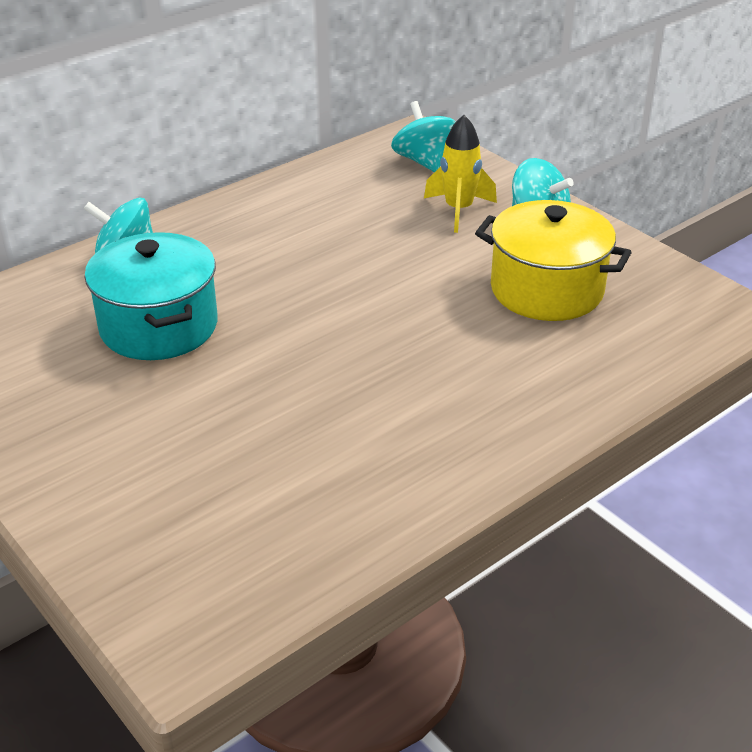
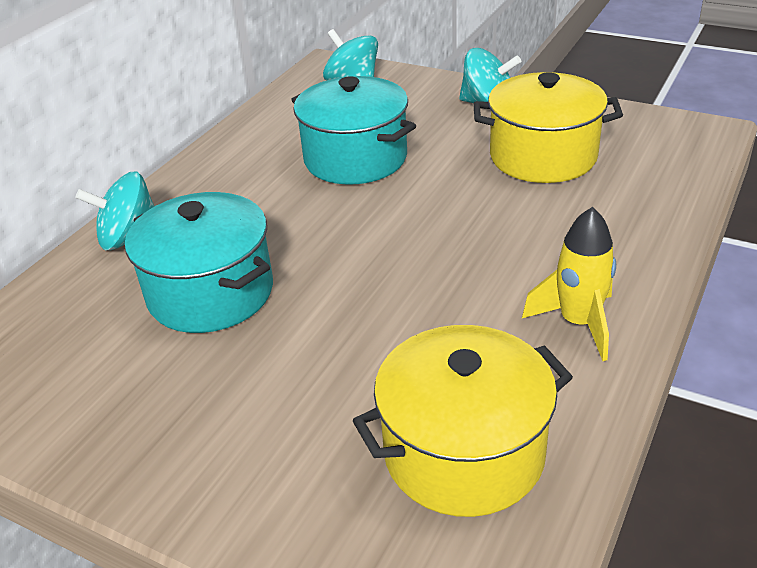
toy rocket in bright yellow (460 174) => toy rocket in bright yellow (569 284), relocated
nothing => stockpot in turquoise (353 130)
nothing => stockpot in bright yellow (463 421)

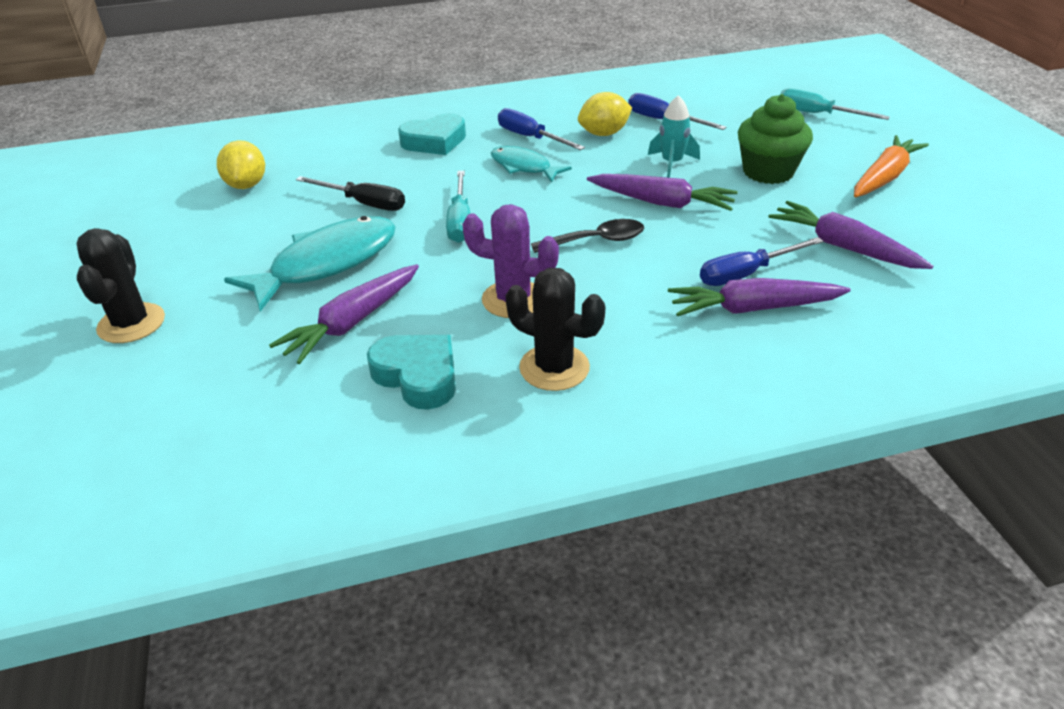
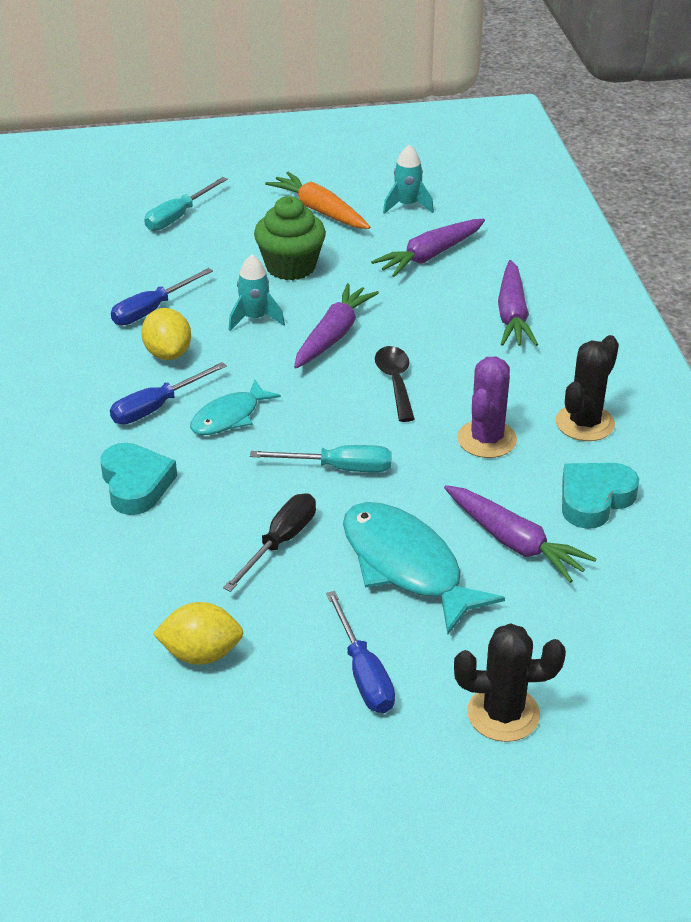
flat screwdriver in cobalt (761 261) => flat screwdriver in cobalt (360 652), relocated
nothing => toy rocket in turquoise (408 179)

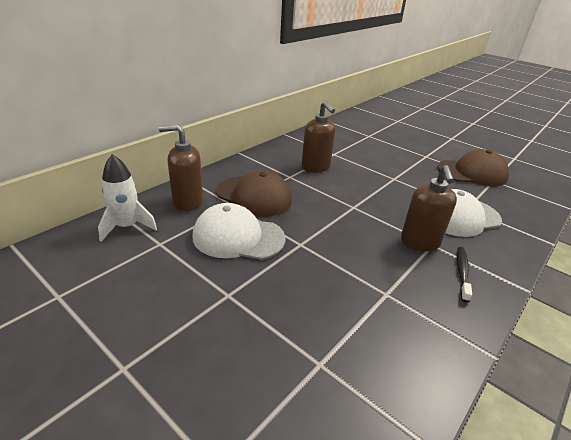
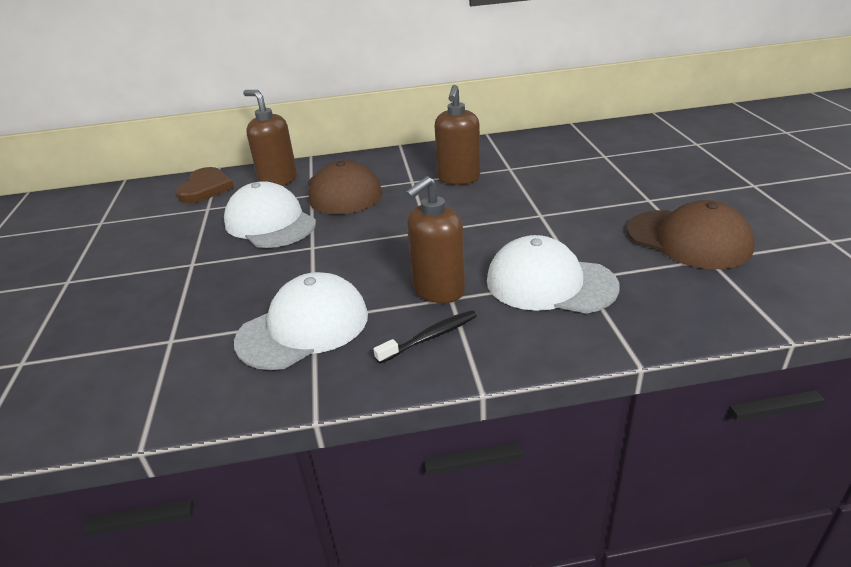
toy rocket in snow-white (127 198) => heart in russet (205 185)
nothing => cap in snow-white (301 321)

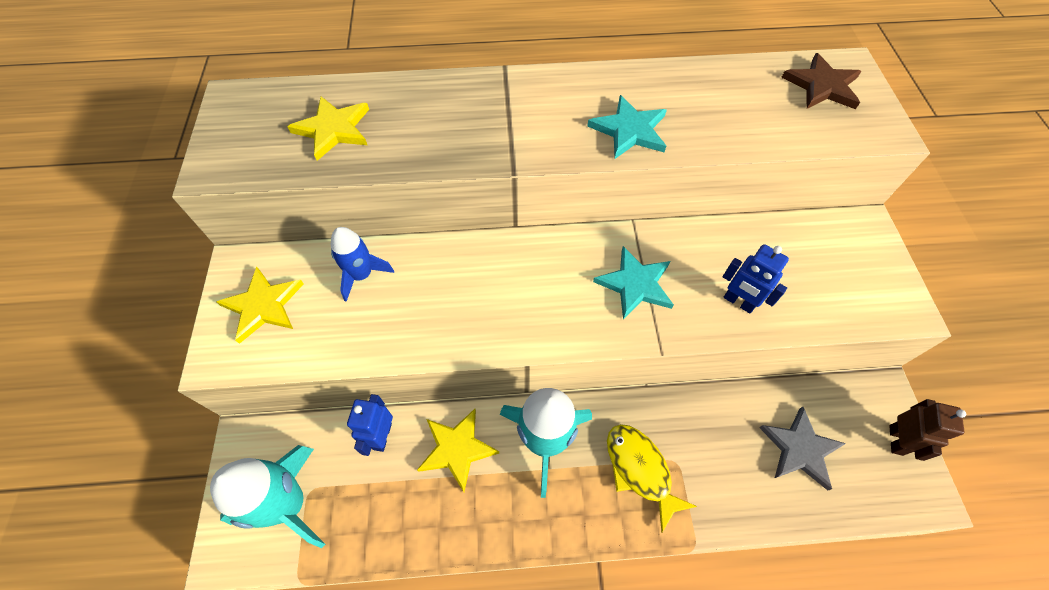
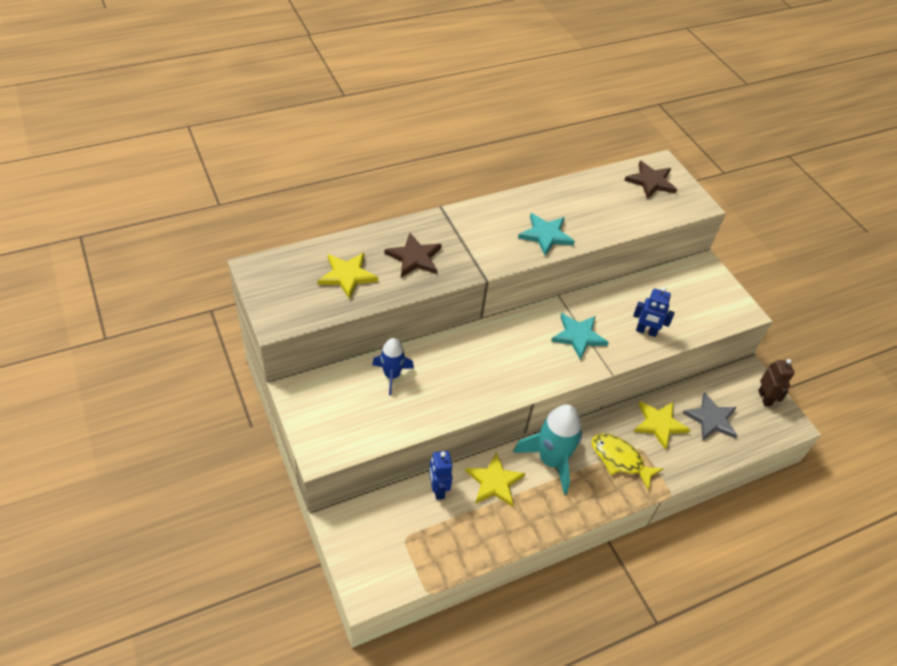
star shape in bright yellow (260 305) => star shape in bright yellow (662 425), relocated
toy rocket in turquoise (267 496) => nothing
nothing => star shape in russet (413 255)

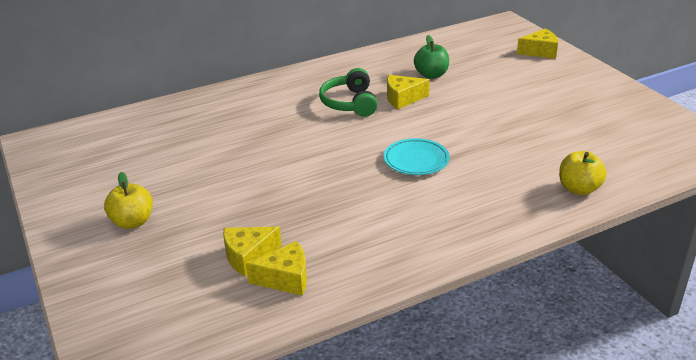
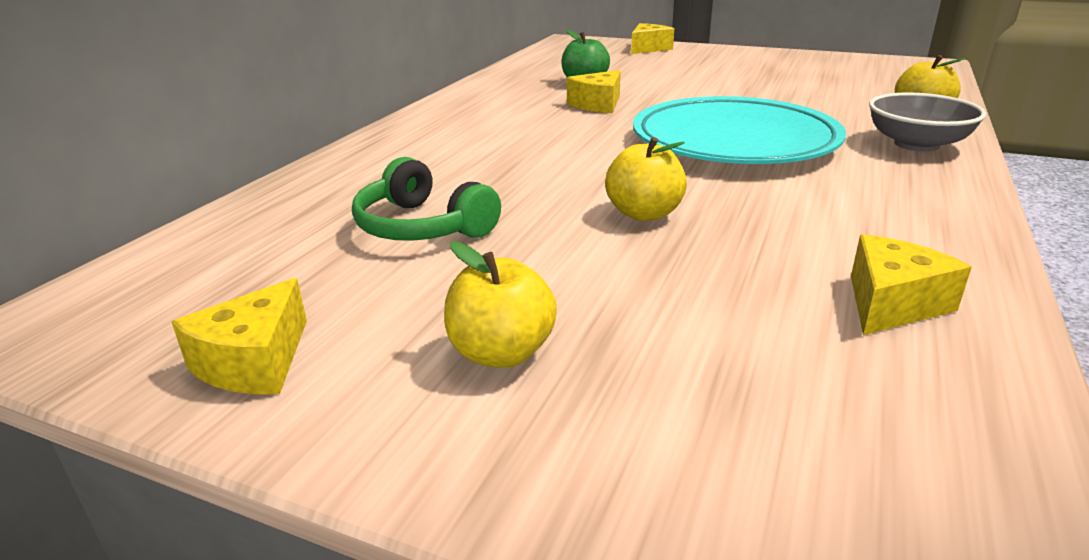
headset in emerald (348 92) => headset in emerald (426 199), relocated
dinner plate in turquoise (417 156) => dinner plate in turquoise (739 130), x2.09
cheese in bright yellow (252 251) => cheese in bright yellow (239 336), relocated
nothing => serving bowl in gray (927 122)
nothing => apple in bright yellow (646 179)

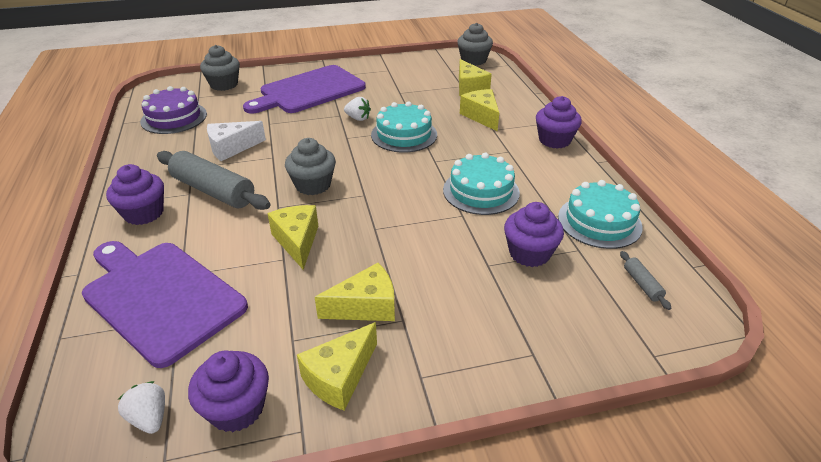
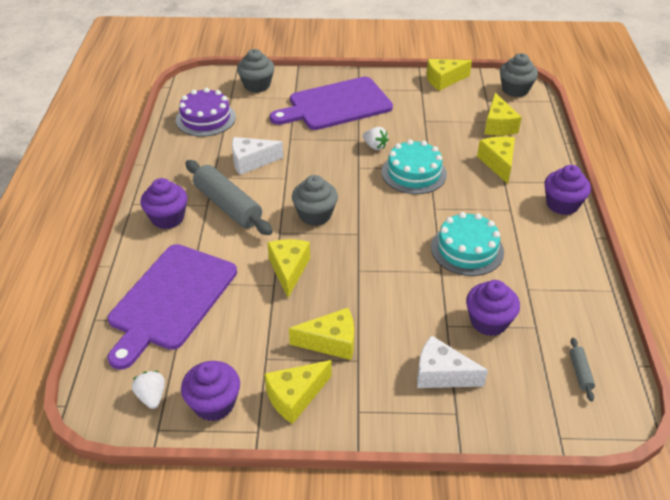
gateau in turquoise (600 214) => nothing
cutting board in purple (165 304) => cutting board in purple (172 307), 120 degrees counterclockwise
nothing => cheese in bright yellow (449 75)
nothing => cheese in snow-white (452 361)

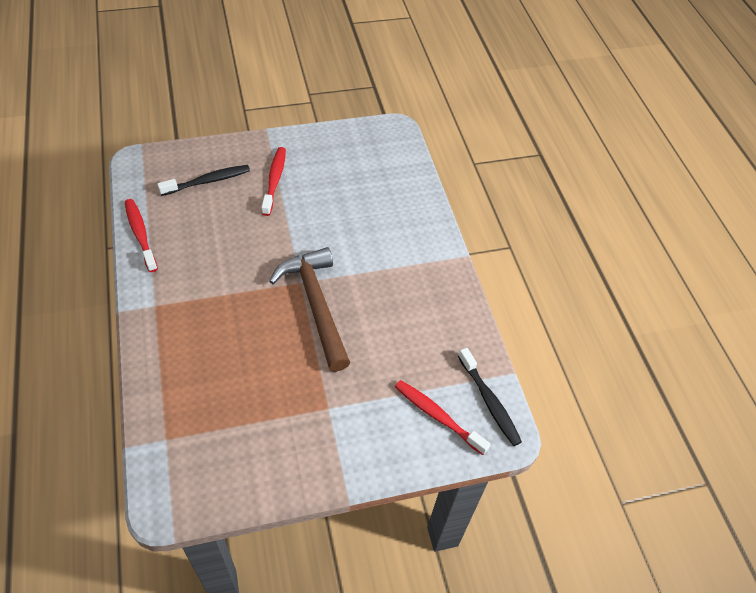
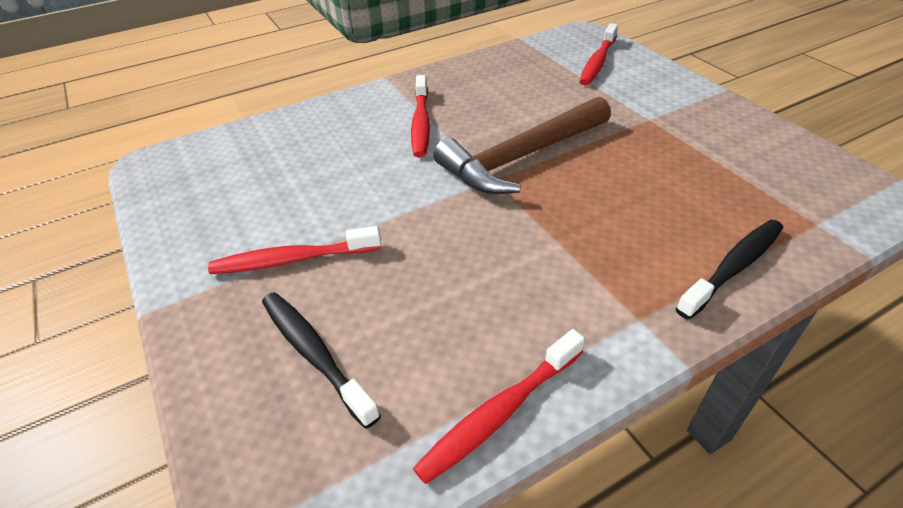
tooth brush in black (490 397) => tooth brush in black (729 270), relocated
nothing => tooth brush in scarlet (420 116)

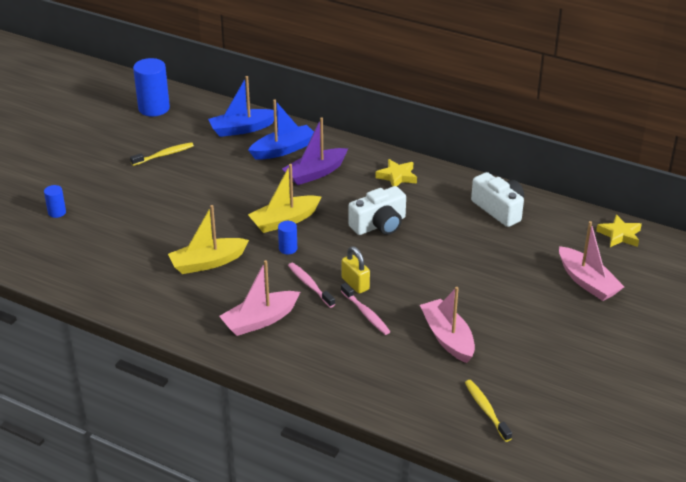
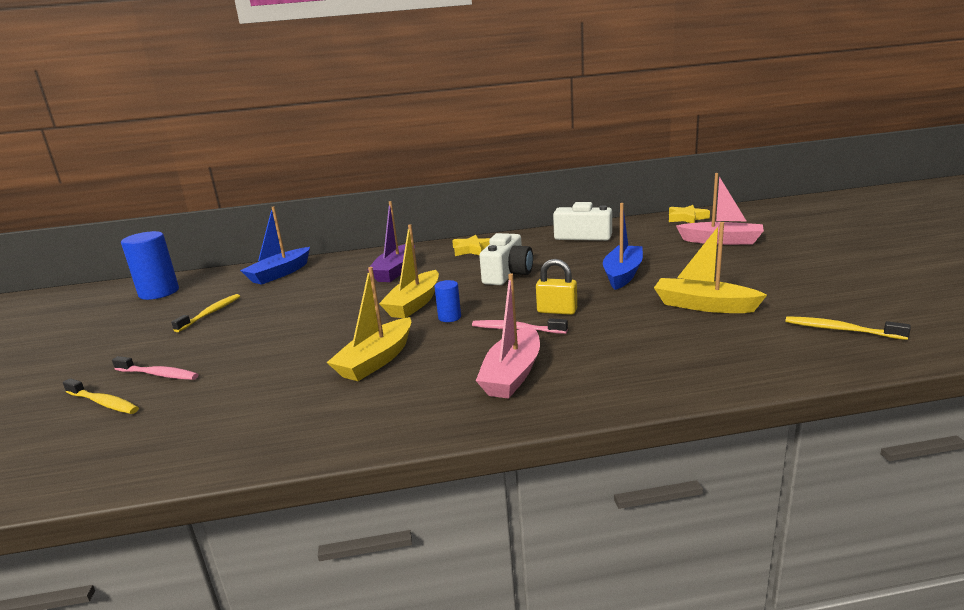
toy boat in cobalt (281 129) => toy boat in cobalt (623 246), relocated
cylinder in cobalt (55 201) => tooth brush in bright yellow (101 396)
tooth brush in rose-pink (366 309) => tooth brush in rose-pink (155 368), relocated
toy boat in rose-pink (447 325) => toy boat in bright yellow (710 267)

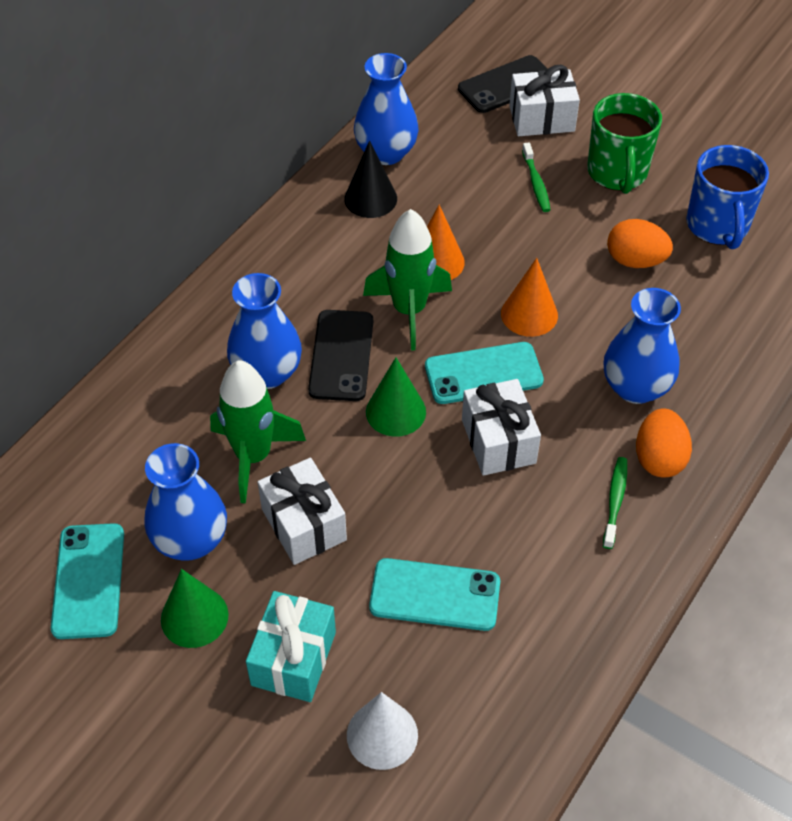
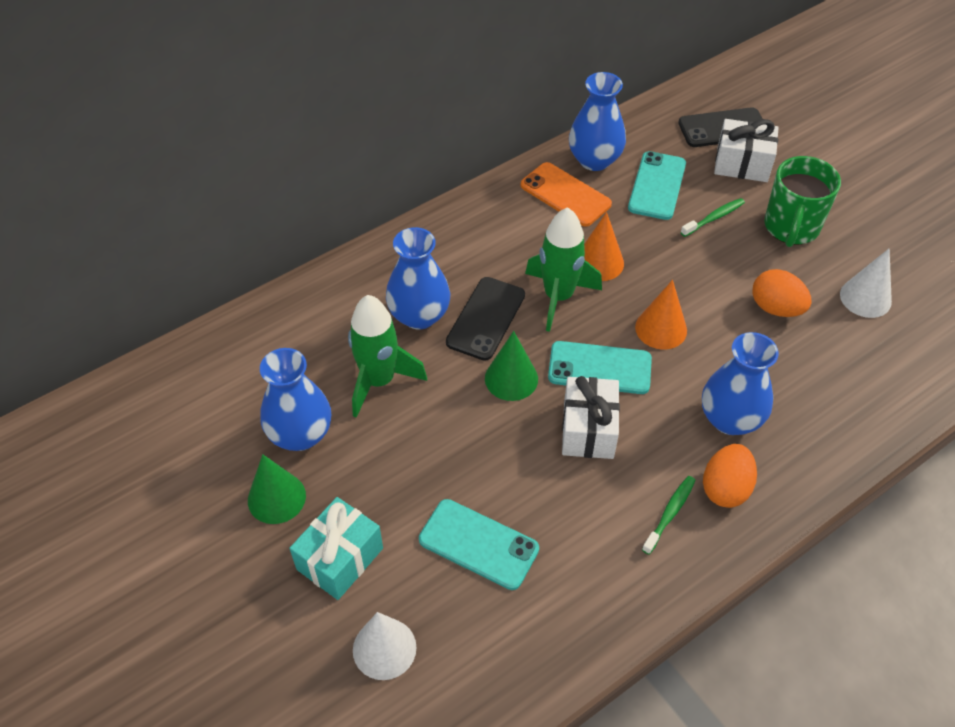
solid cone in black (370 179) => smartphone in orange (566 194)
tooth brush in emerald (536 177) => tooth brush in emerald (713 217), 135 degrees counterclockwise
tea mug in cobalt (727 197) => solid cone in snow-white (866 283)
present in snow-white (302 511) => nothing
smartphone in turquoise (87 581) => smartphone in turquoise (657 185), relocated

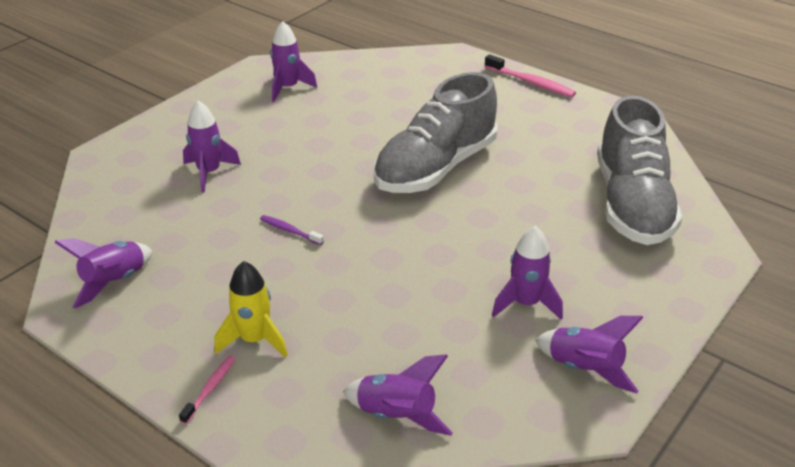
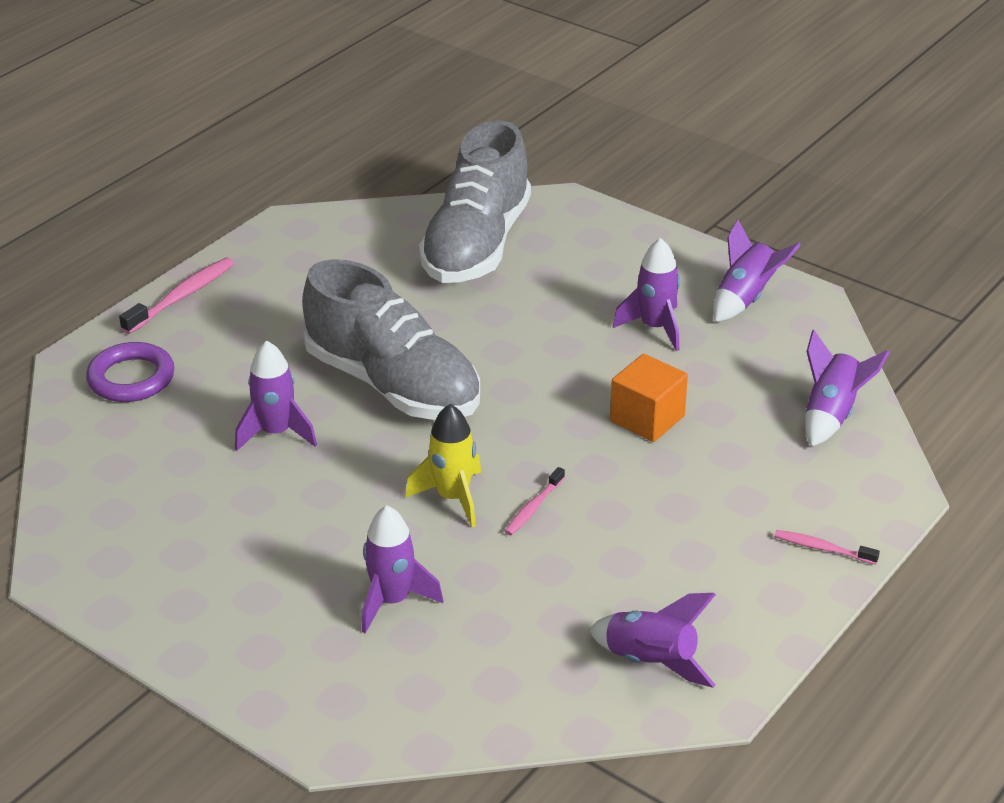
toy rocket in purple (293 61) => toy rocket in purple (276 395), relocated
sneaker in gray (639 170) => sneaker in gray (475 202), 105 degrees clockwise
tooth brush in purple (292 230) => tooth brush in rose-pink (535 501)
toy rocket in bright yellow (251 309) => toy rocket in bright yellow (443 465), relocated
nothing => torus in purple (130 372)
nothing => cube in orange (649 398)

